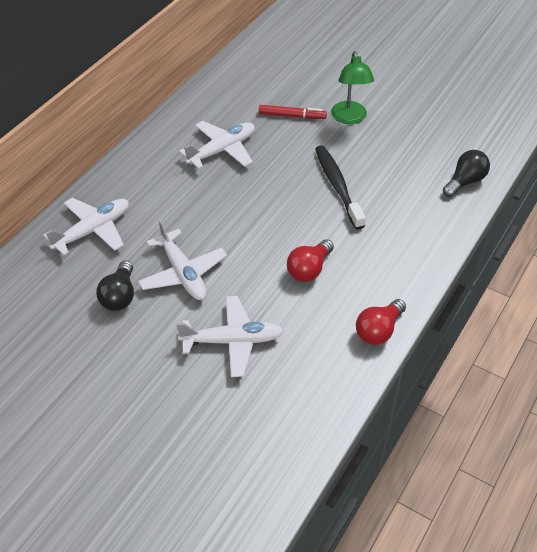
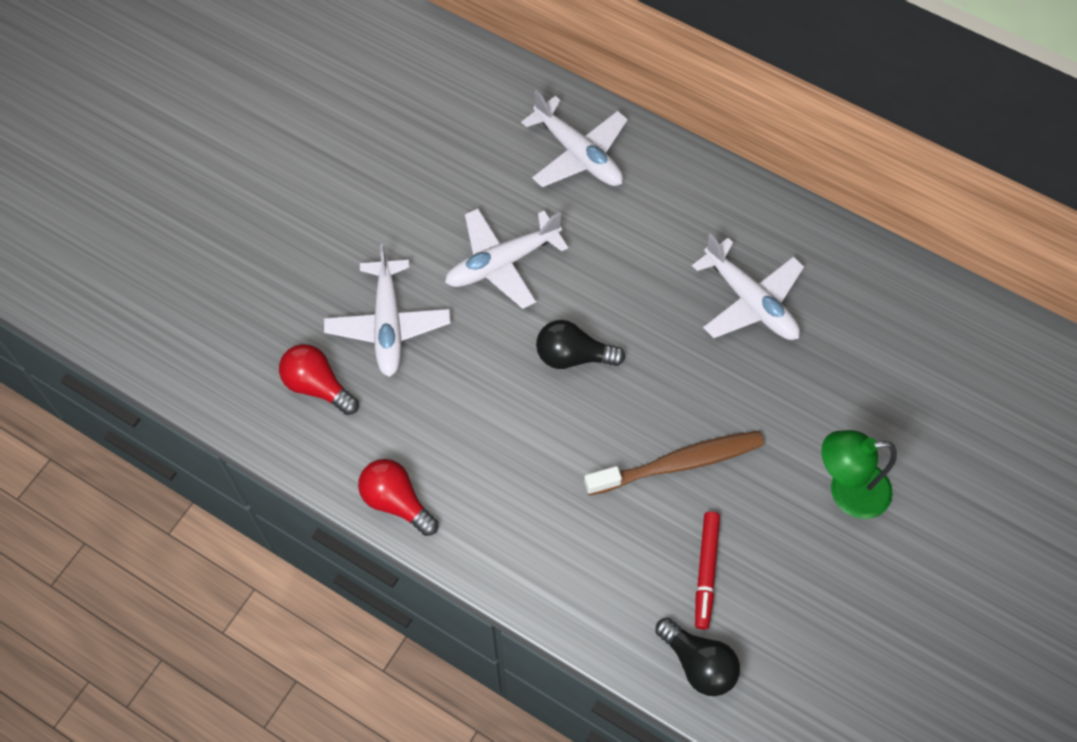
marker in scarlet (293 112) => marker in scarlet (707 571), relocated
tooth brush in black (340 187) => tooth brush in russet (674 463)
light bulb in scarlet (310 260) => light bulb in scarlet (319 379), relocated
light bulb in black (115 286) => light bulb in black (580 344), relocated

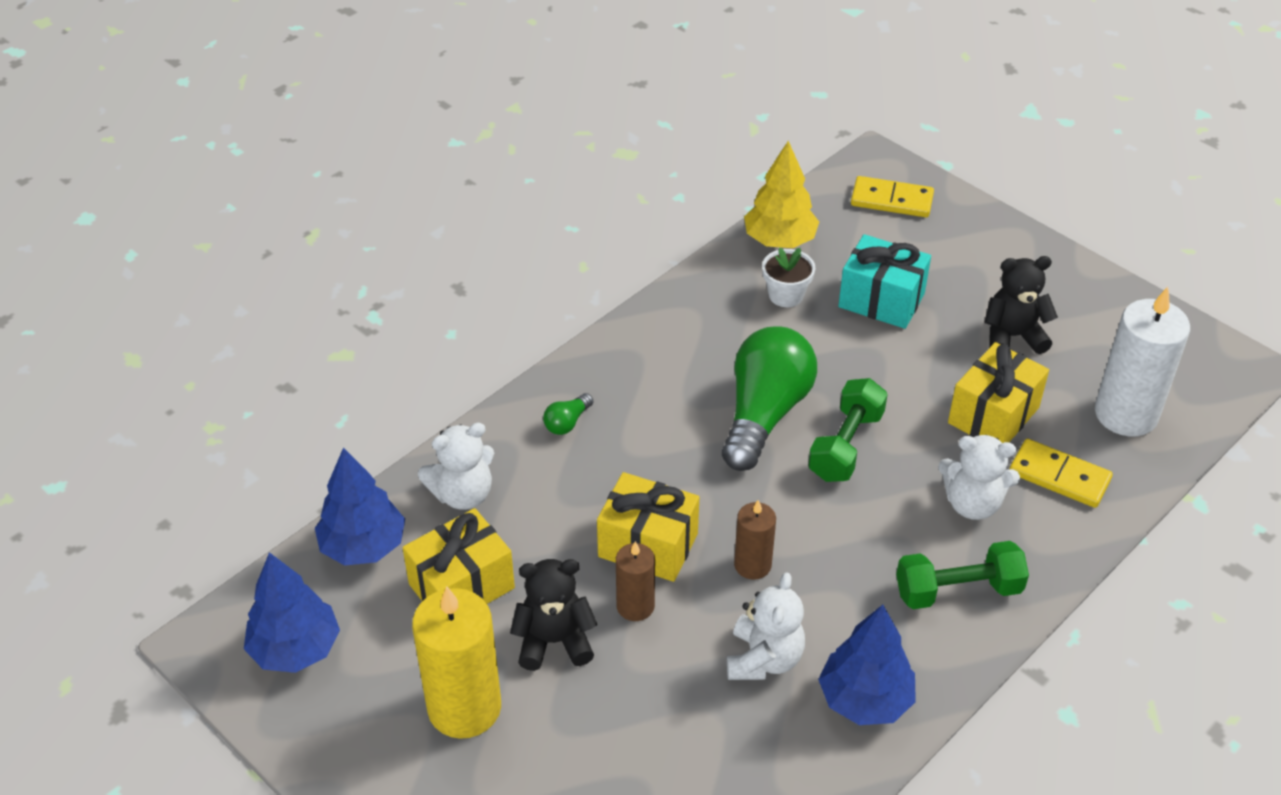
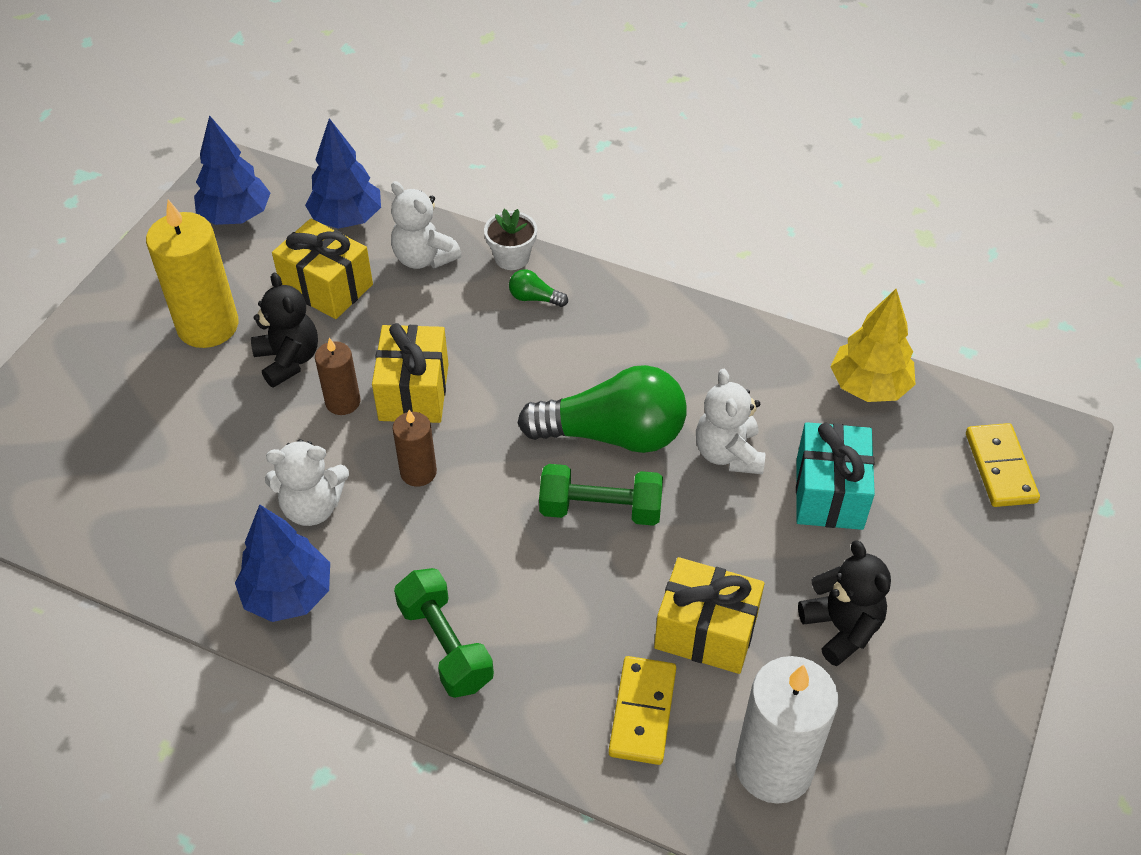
plant pot in snow-white (788 277) => plant pot in snow-white (510 239), relocated
teddy in snow-white (979 477) => teddy in snow-white (730 421), relocated

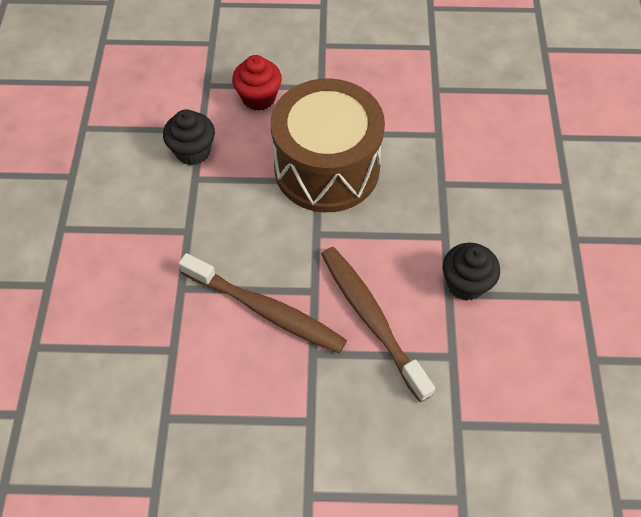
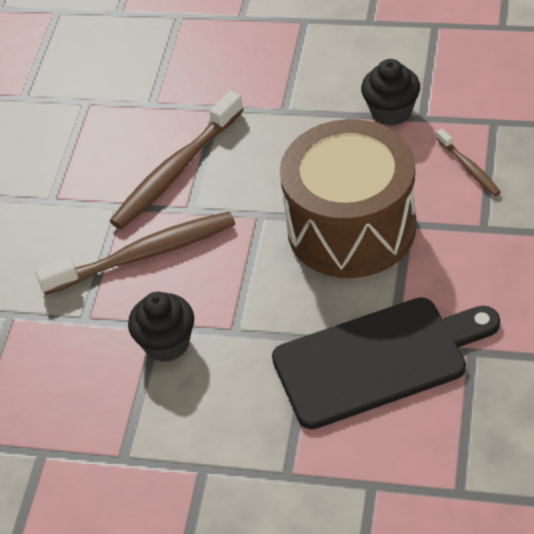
fairy cake in scarlet (257 83) => tooth brush in russet (468 162)
nothing => cutting board in black (386 363)

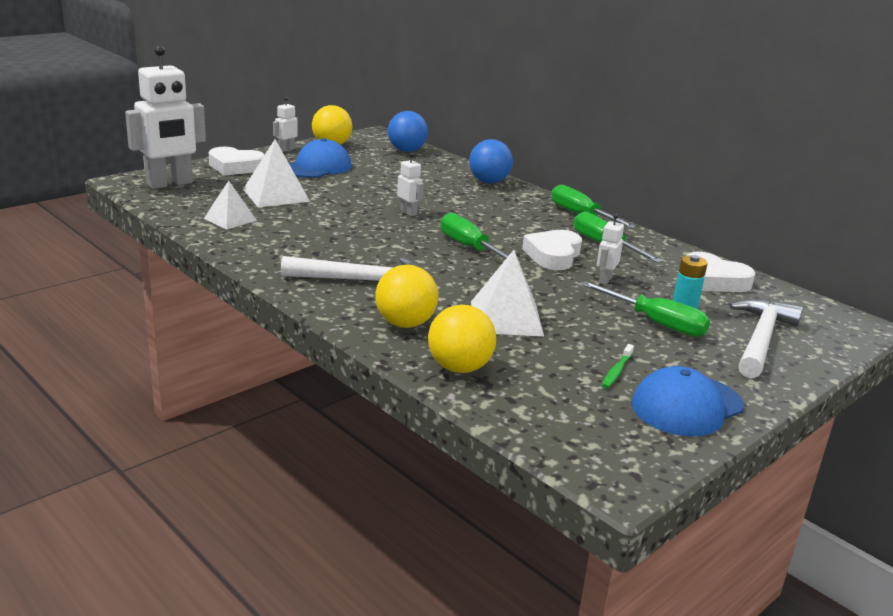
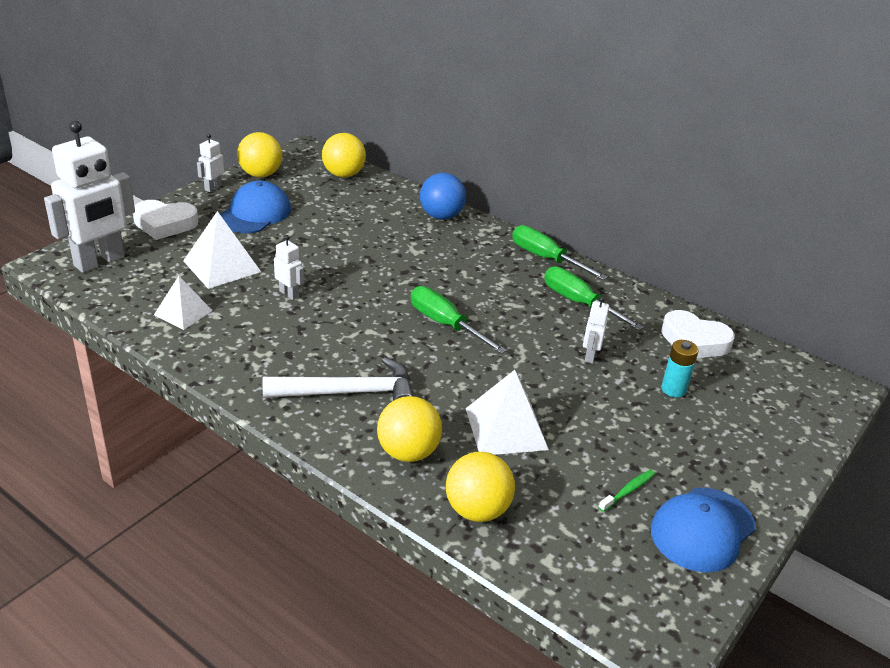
play ball in cobalt (408 131) => play ball in bright yellow (344 155)
toy robot in snow-white (410 184) => toy robot in snow-white (289 267), relocated
heart in snow-white (552 250) => nothing
flat screwdriver in emerald (645 309) => nothing
hammer in snow-white (766 338) => nothing
tooth brush in emerald (618 366) => tooth brush in emerald (626 491), 150 degrees counterclockwise

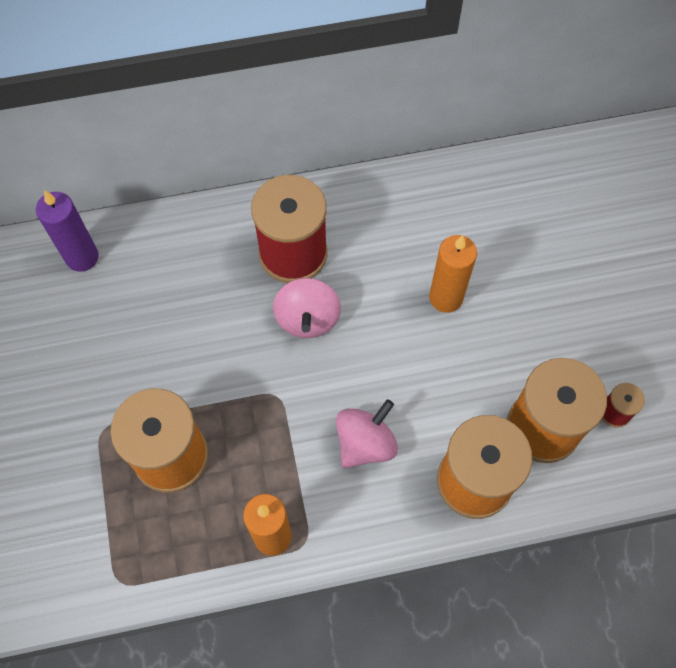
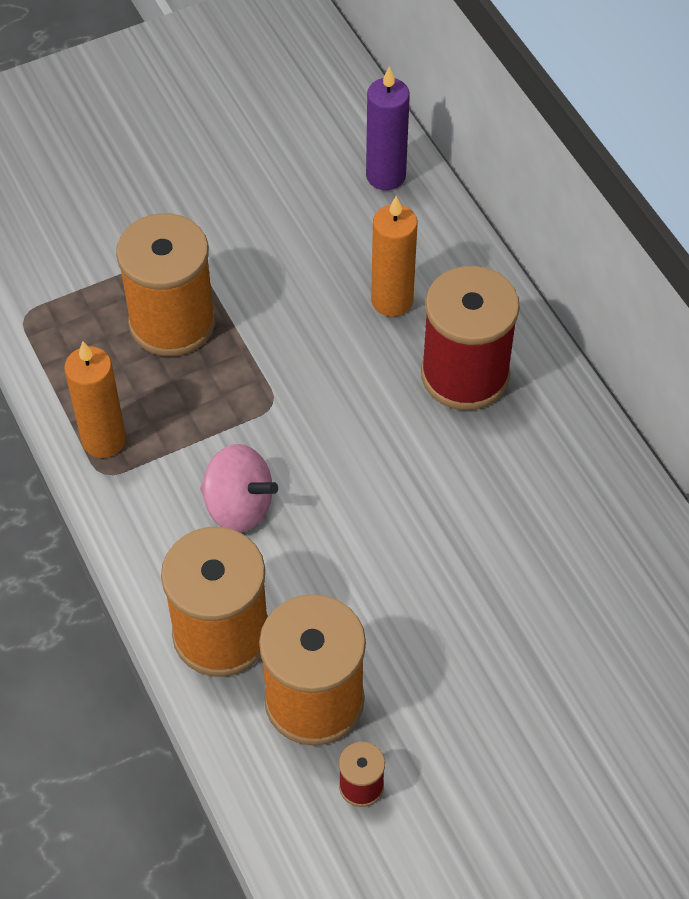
candle in orange (453 274) => candle in orange (394 256), relocated
toy top in rose-pink (307 308) => nothing

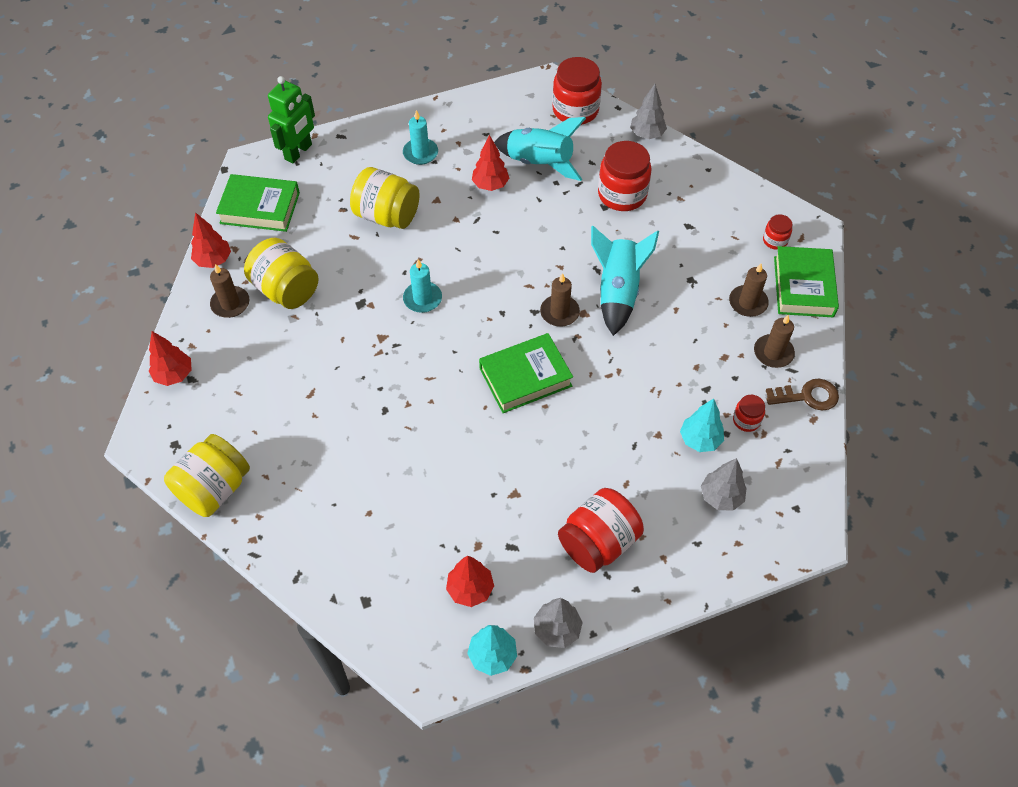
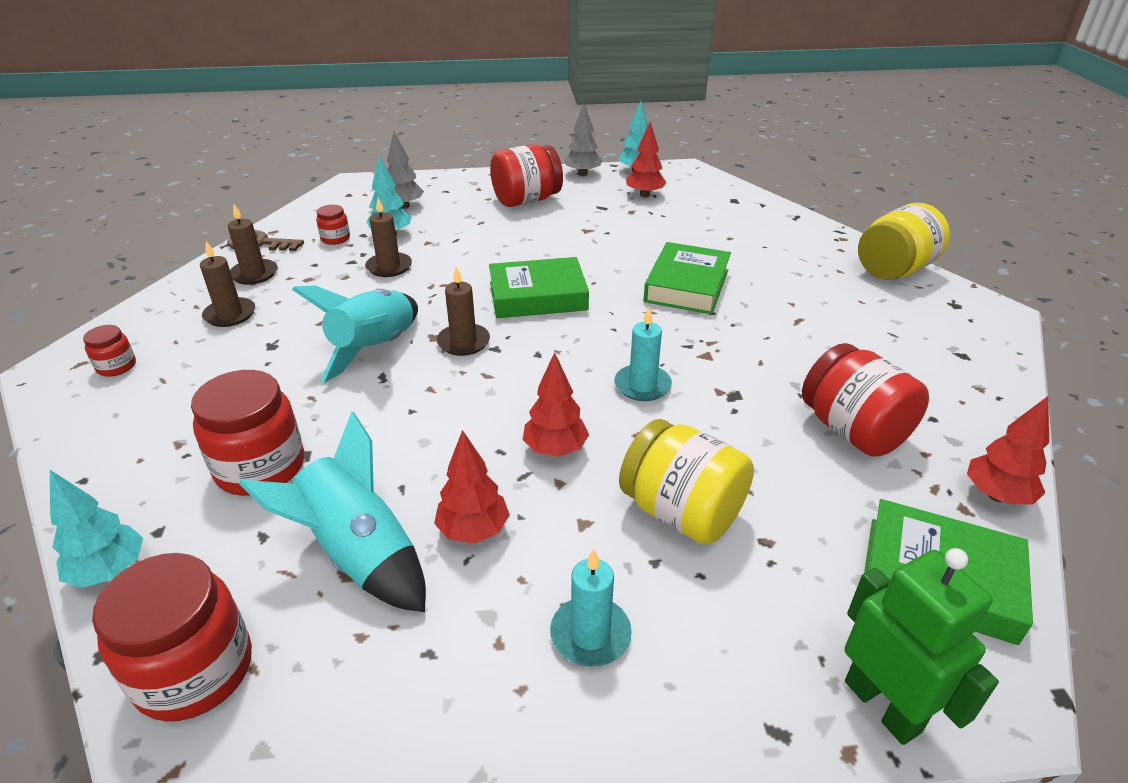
toy robot in emerald (291 120) => toy robot in emerald (922 646), 105 degrees clockwise
toy tree in gray (648 111) => toy tree in turquoise (96 529)
preserve jar in bright yellow (281 273) => preserve jar in scarlet (865 400)
hardback in emerald (806 281) => hardback in emerald (687 278), relocated
candle in russet (229 291) => candle in russet (388 237), relocated
toy tree in scarlet (170 358) => toy tree in scarlet (556 404), relocated

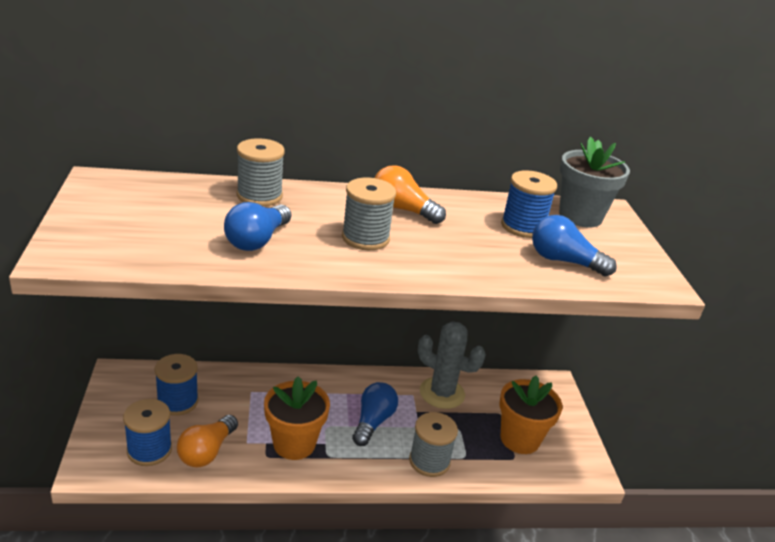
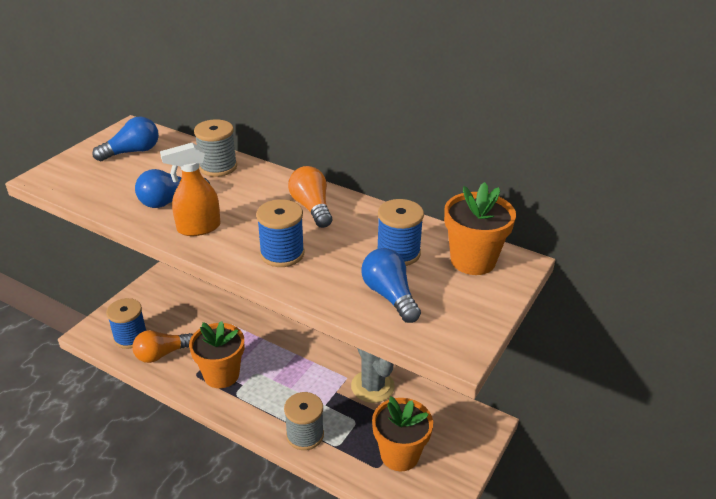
plant pot in gray (594 182) => plant pot in orange (480 228)
spool in gray (369 214) => nothing
spool in cobalt (176 385) => spool in cobalt (280 233), relocated
light bulb in cobalt (375 414) => light bulb in cobalt (125 139), relocated
nothing => spray bottle in orange (190 189)

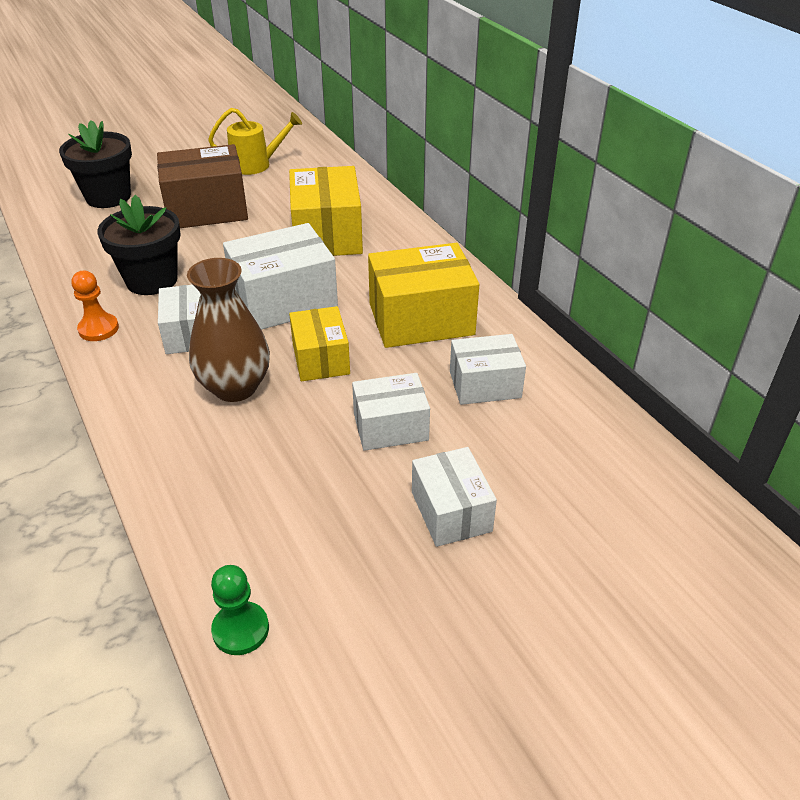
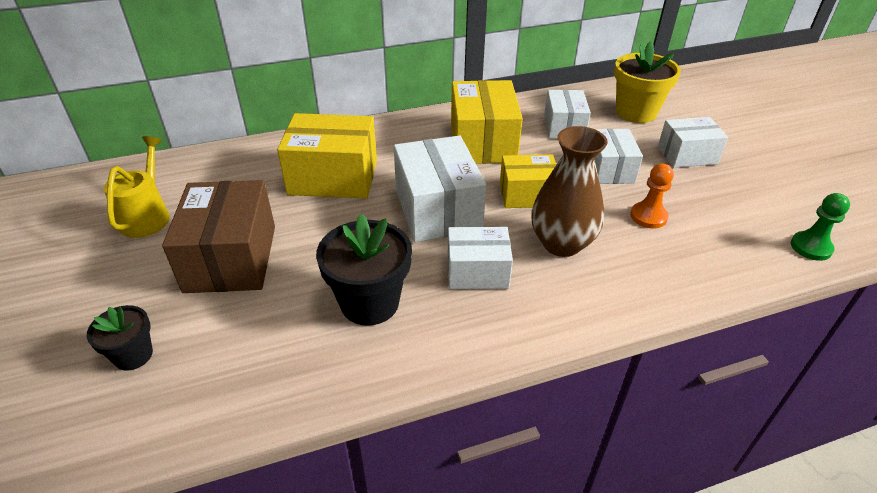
plant pot in black (95 164) => plant pot in black (120 338), x0.57
chess pawn in orange (95 306) => chess pawn in orange (652 196), relocated
nothing => plant pot in bright yellow (647 82)

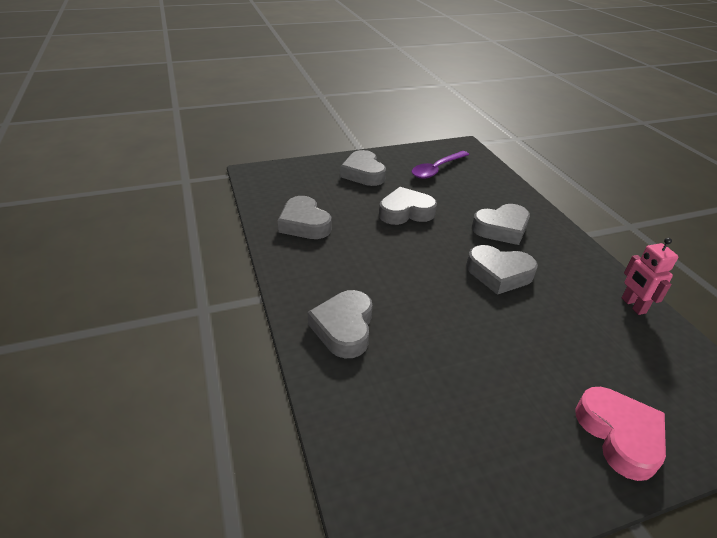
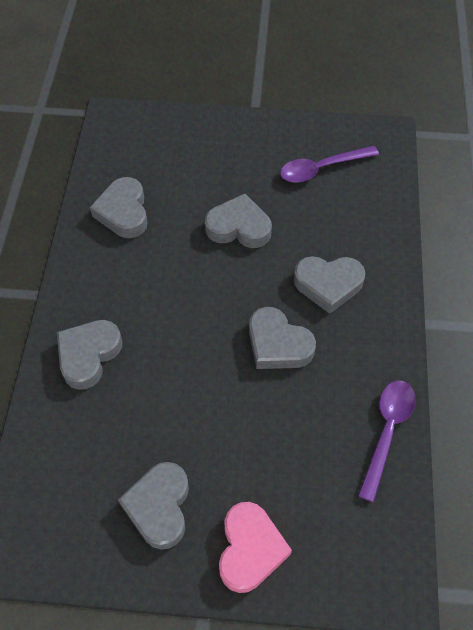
heart in gray (363 168) => heart in gray (153 506), relocated
toy robot in rose-pink (650 276) => teaspoon in purple (387 441)

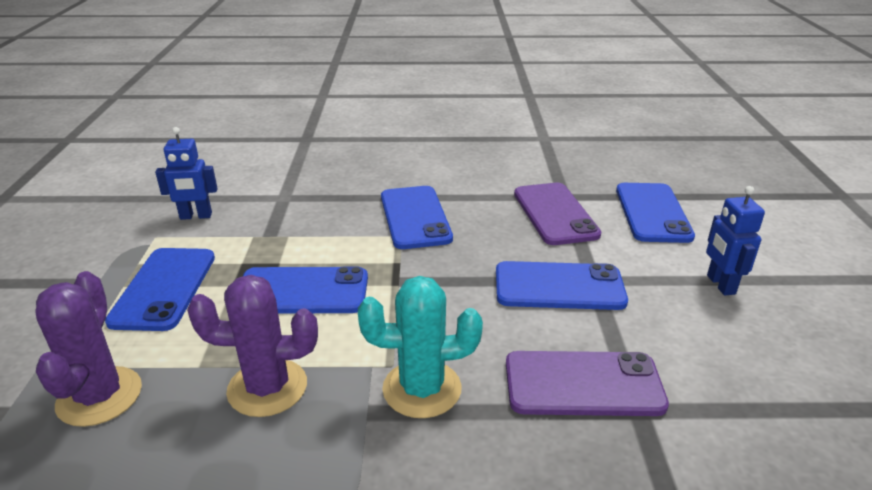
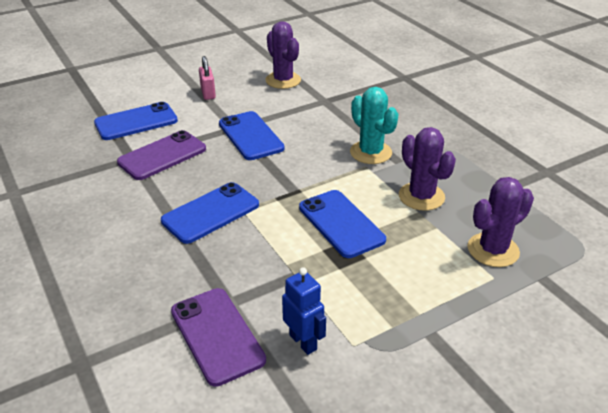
toy robot in cobalt (735 241) => small lock in rose-pink (207 78)
smartphone in cobalt (160 289) => nothing
smartphone in purple (587 383) => smartphone in purple (218 337), relocated
nothing => prickly plant in purple (283 55)

